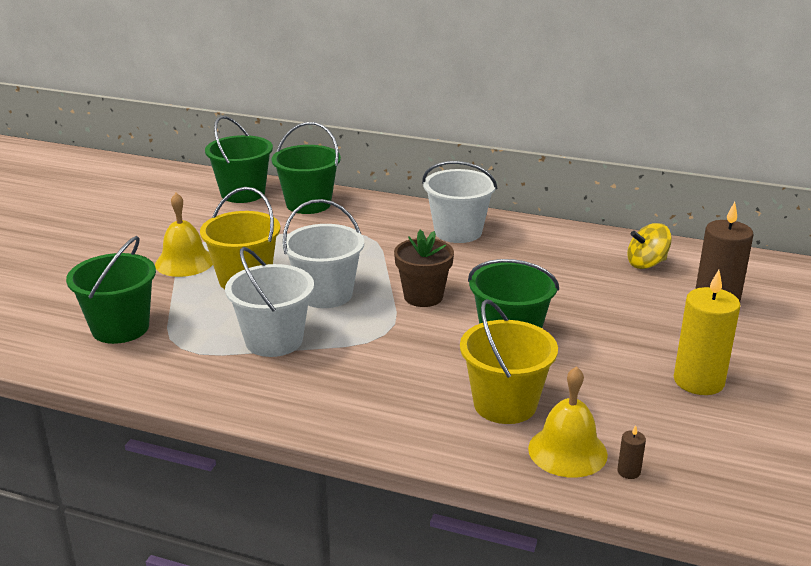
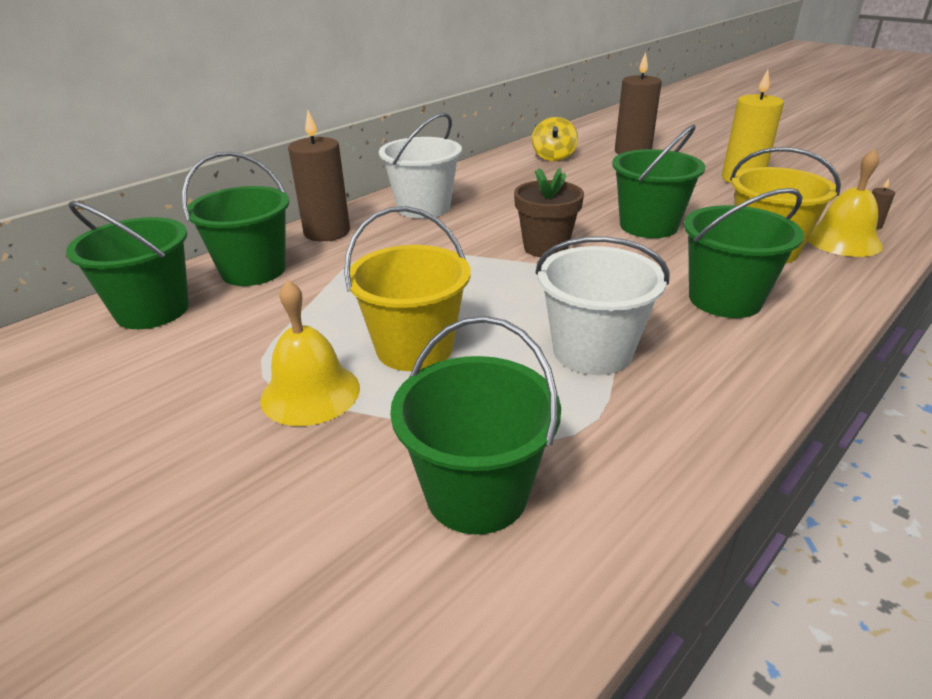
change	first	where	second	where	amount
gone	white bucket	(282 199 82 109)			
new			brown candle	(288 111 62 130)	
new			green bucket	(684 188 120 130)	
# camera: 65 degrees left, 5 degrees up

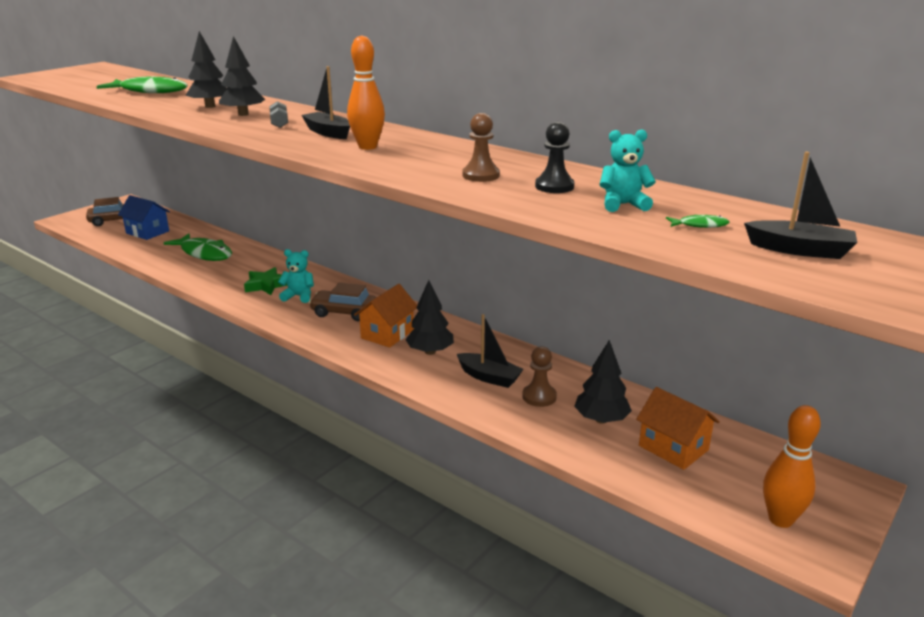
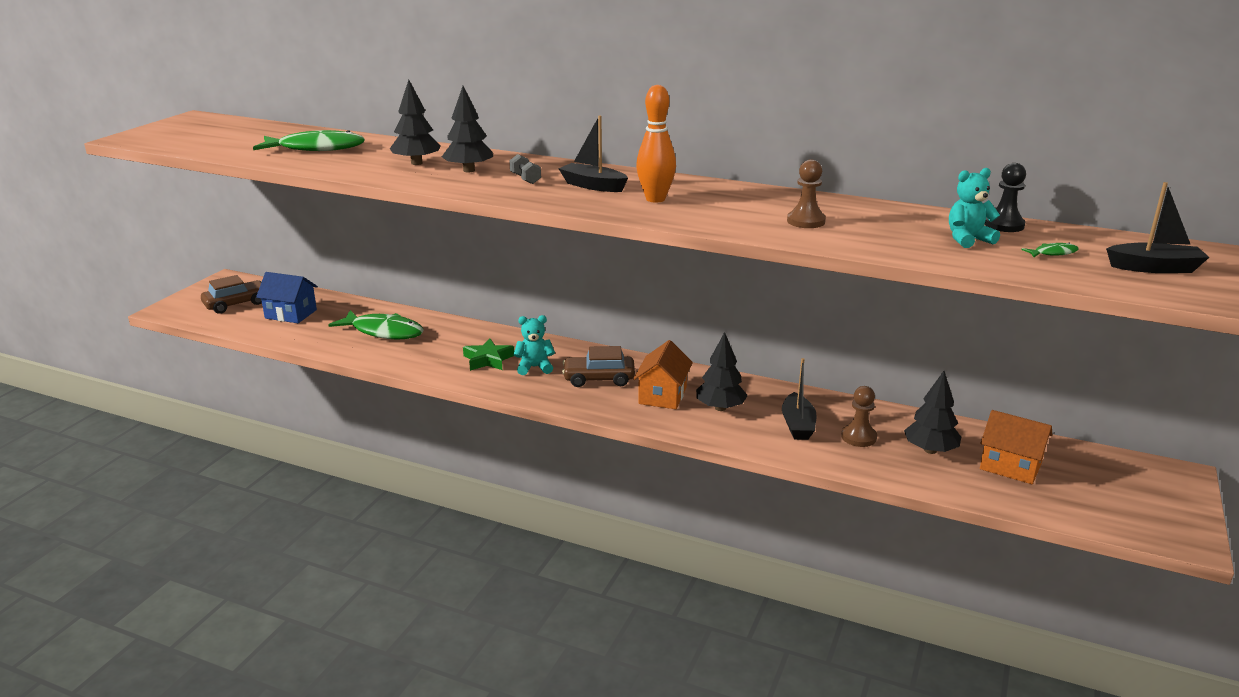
change	first	where	second	where	amount
rotated	jet-black sailboat	(457 314 67 74)		(782 358 35 82)	75 degrees clockwise
shifted	jet-black pawn	(535 122 39 71)		(985 163 41 69)	
gone	orange skittle	(763 405 58 123)			
# camera: 15 degrees left, 0 degrees up

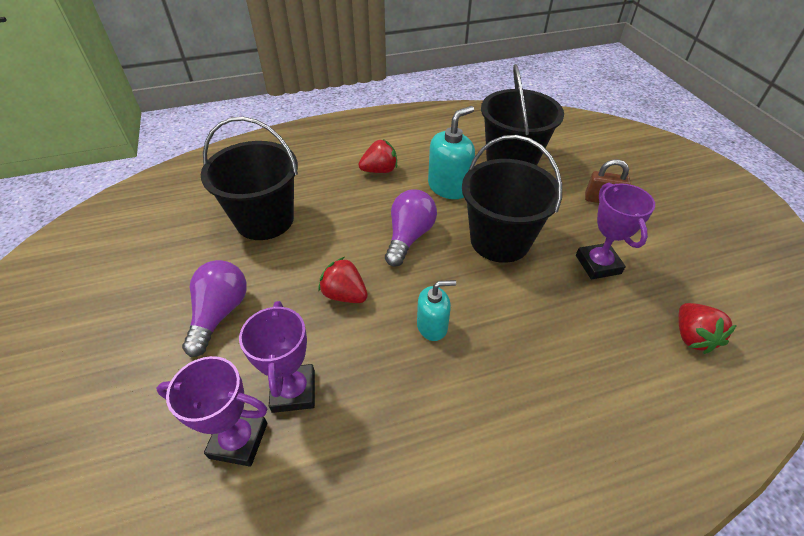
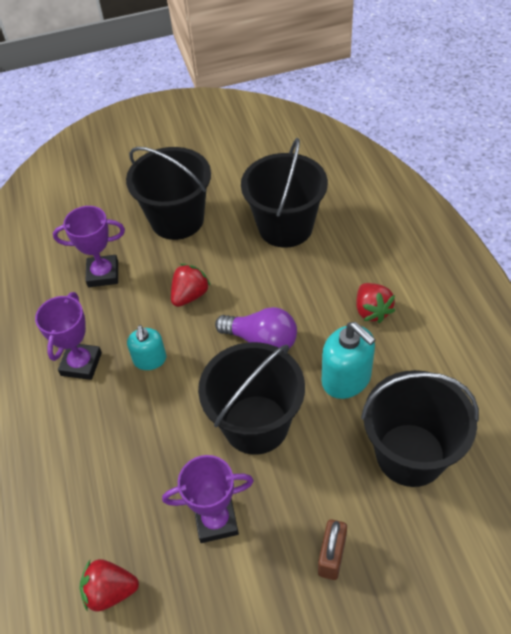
change	first	where	second	where	amount
shifted	purple award cup	(156 356 112 111)		(35 292 67 88)	
swapped	purple lightbulb	(182 260 64 97)	jet-black bucket	(126 147 85 93)	
# camera: 95 degrees right, 5 degrees up

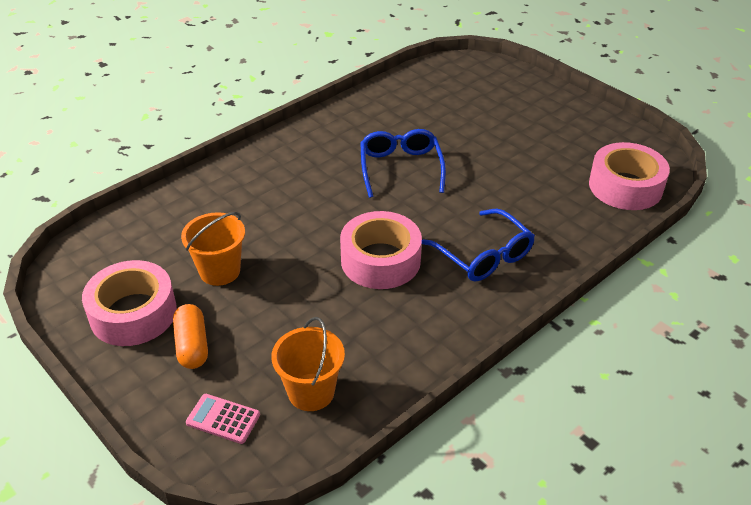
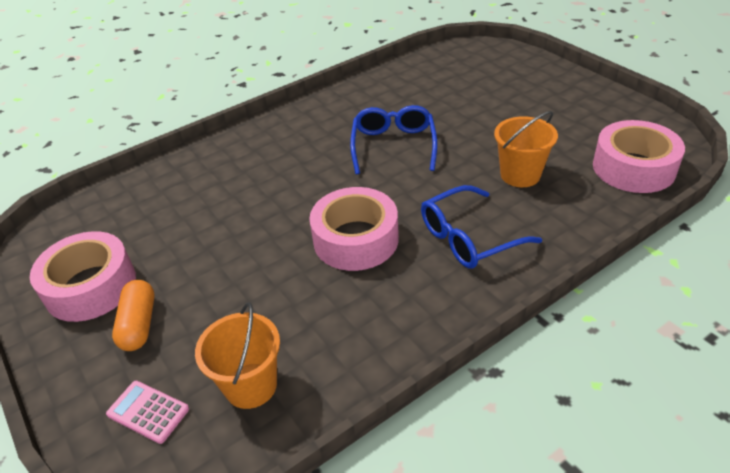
change	first	where	second	where	amount
shifted	orange bucket	(181 212 64 74)		(494 111 64 76)	
rotated	blue spectacles	(422 209 113 73)		(421 185 121 84)	90 degrees clockwise
# camera: 10 degrees right, 0 degrees up

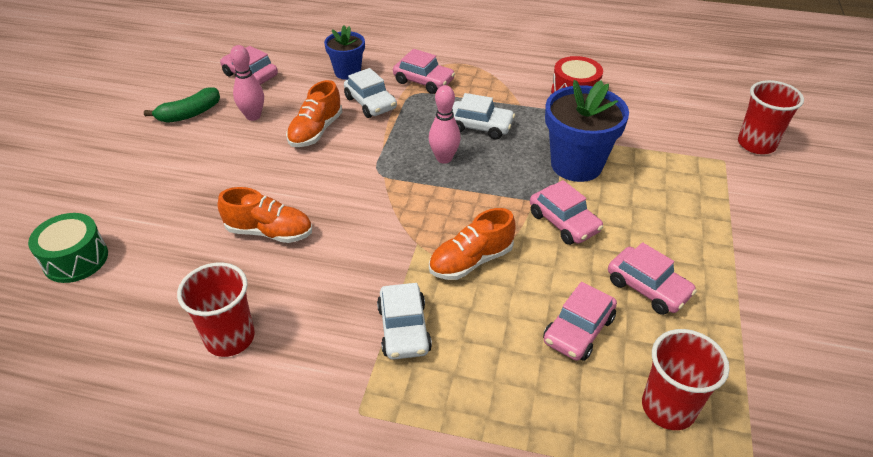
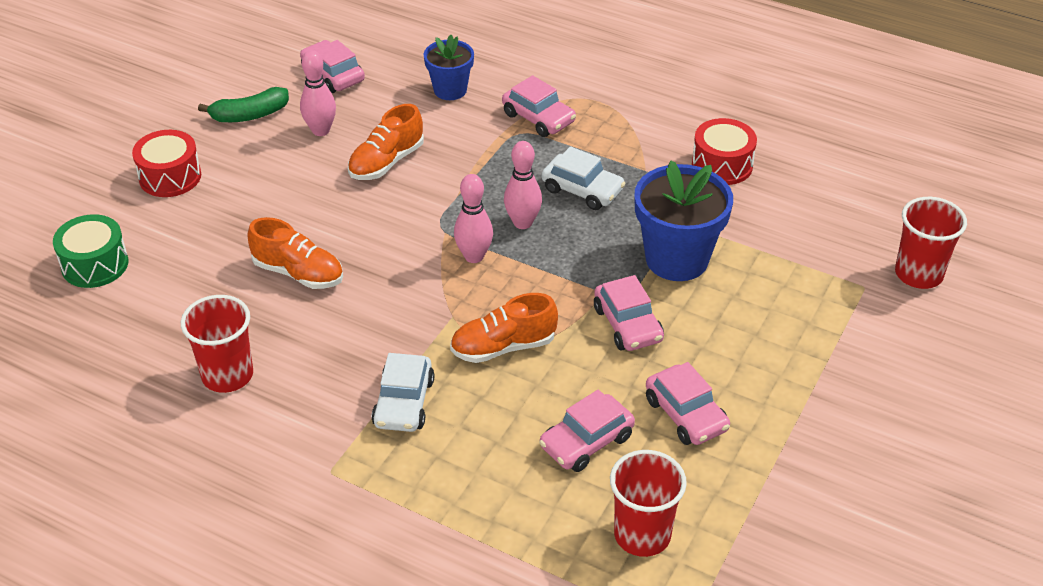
change	first	where	second	where	amount
gone	white toy car	(344 68 53 50)			
new			red drum	(132 130 69 67)	
new			pink skittle	(454 174 39 89)	
# camera: 15 degrees right, 0 degrees up

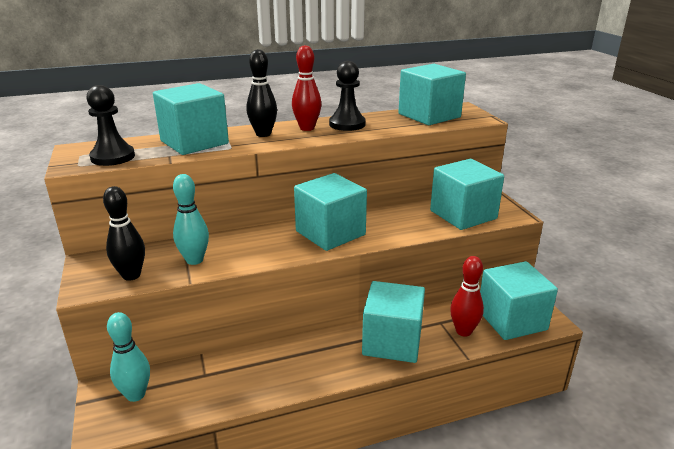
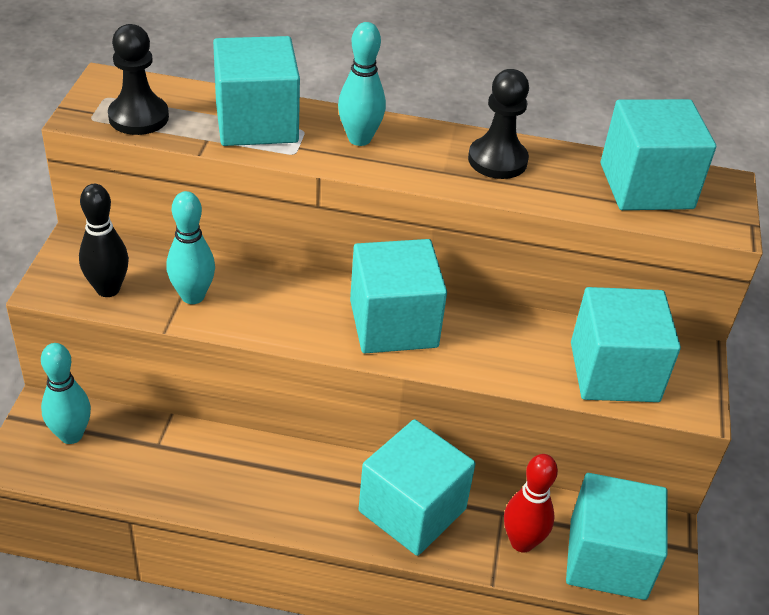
change	first	where	second	where	amount
repainted	jet-black skittle	(247 49 30 88)	turquoise skittle	(338 22 48 124)	
gone	red skittle	(292 45 29 86)			
# camera: 25 degrees right, 15 degrees up

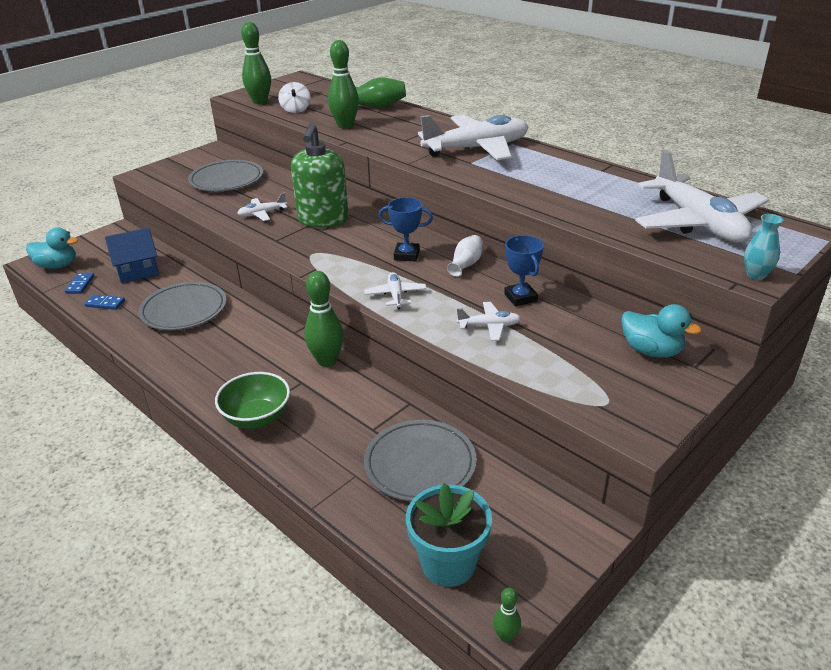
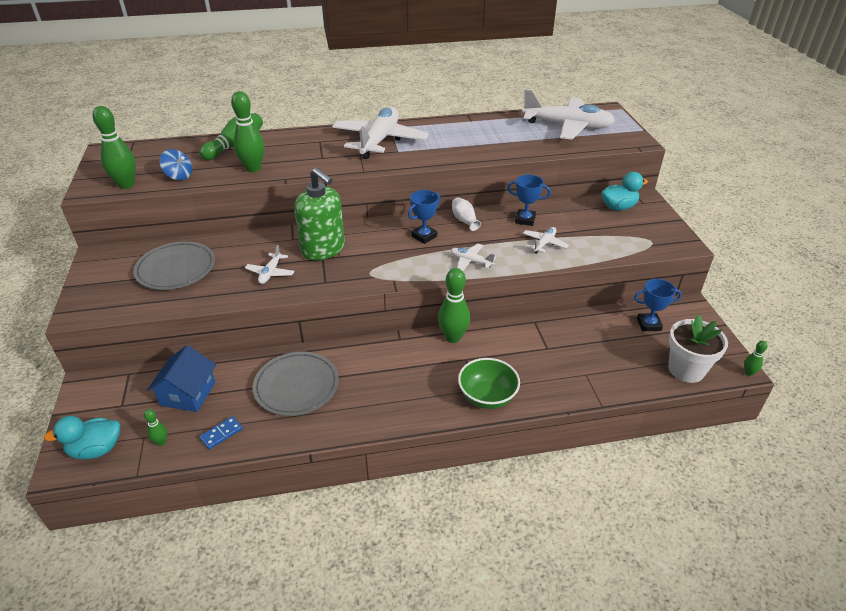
change	first	where	second	where	amount
rotated	turquoise rubber duck	(26 228 52 41)		(44 416 76 43)	150 degrees counterclockwise
swapped	blue domino	(65 273 29 21)	green skittle	(144 409 23 37)	
repainted	white spinning top	(278 82 33 31)	blue spinning top	(159 149 33 31)	
gone	grey plate	(364 420 113 82)			
repainted	turquoise potted plant	(406 483 86 104)	white potted plant	(668 315 60 68)	
gone	turquoise tall vase	(744 214 39 66)			
new			blue award cup	(634 279 48 52)	
# camera: 55 degrees left, 5 degrees up

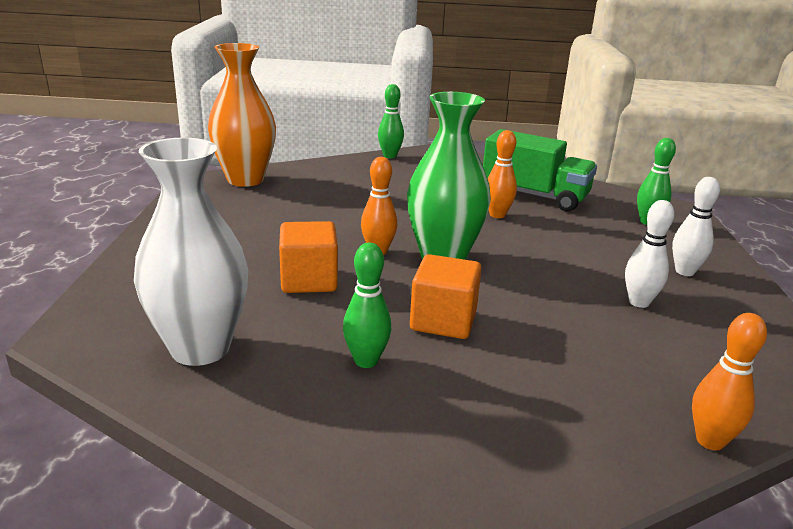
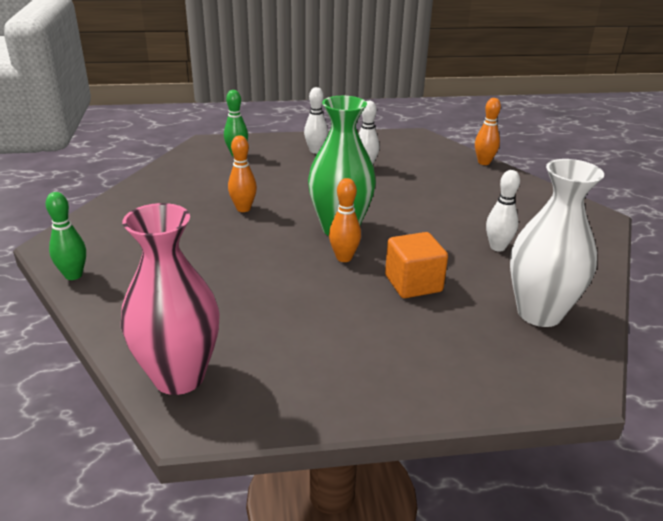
change	first	where	second	where	amount
repainted	orange tall vase	(208 43 68 144)	pink tall vase	(121 203 99 192)	
repainted	green skittle	(343 243 48 125)	white skittle	(486 170 34 81)	
gone	orange block	(410 254 72 85)			
gone	green truck	(483 129 114 82)			
# camera: 100 degrees left, 5 degrees up

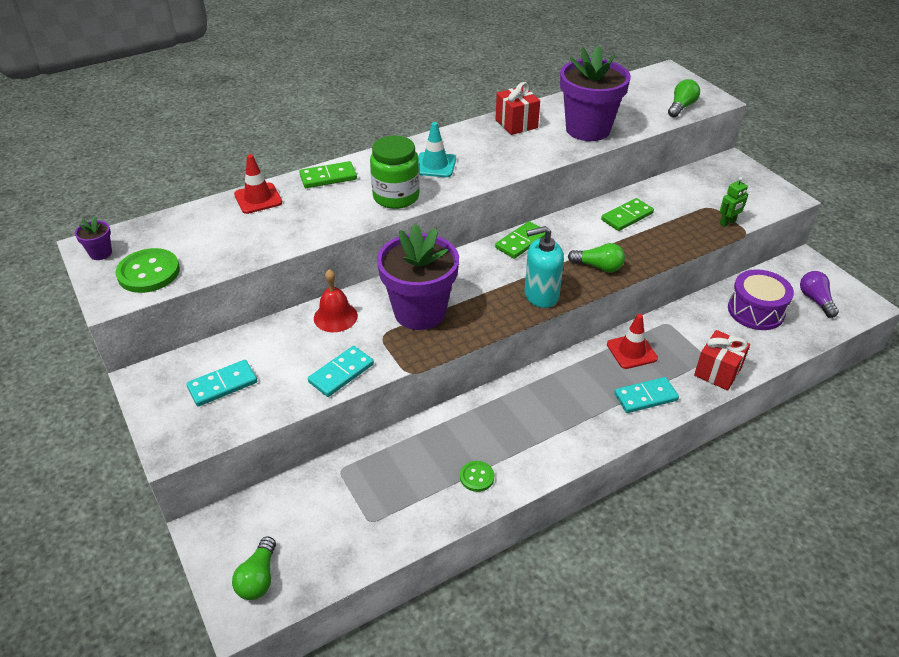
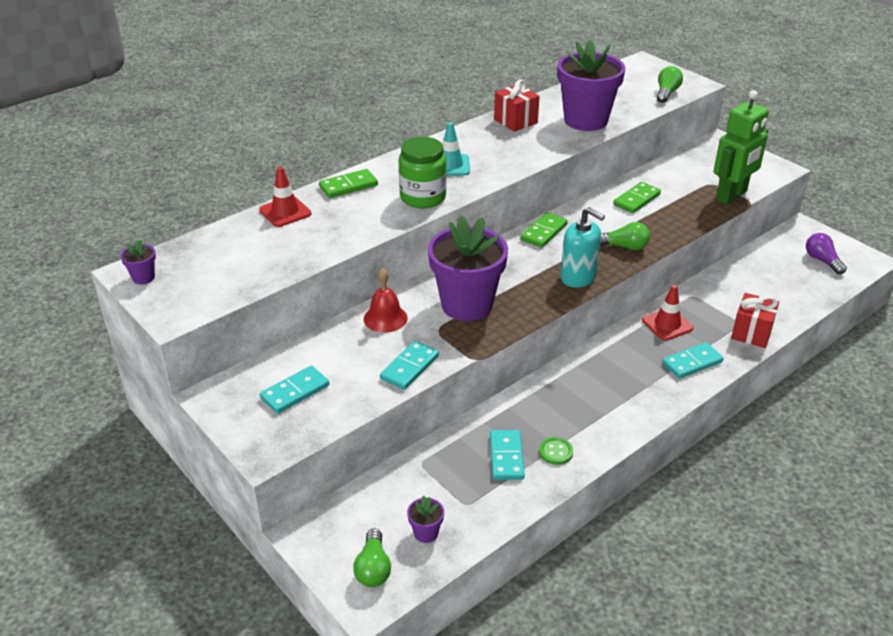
change	first	where	second	where	amount
gone	green button	(116 248 64 45)			
rotated	turquoise soap pump	(525 226 39 82)		(560 207 45 81)	120 degrees counterclockwise
scaled	green robot	(720 177 28 50)		(714 90 55 115)	x2.20
gone	purple drum	(728 269 66 61)			
new			purple potted plant	(407 495 37 48)	
new			turquoise domino	(490 430 35 50)	
# camera: 10 degrees left, 5 degrees down

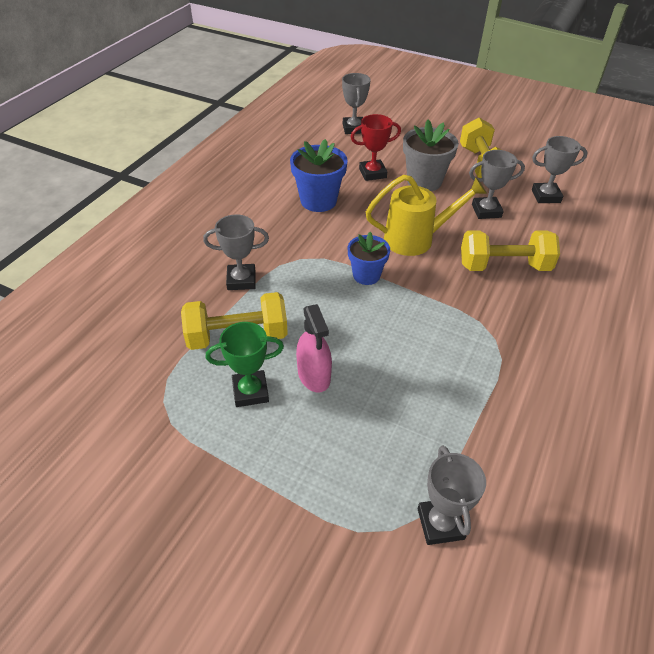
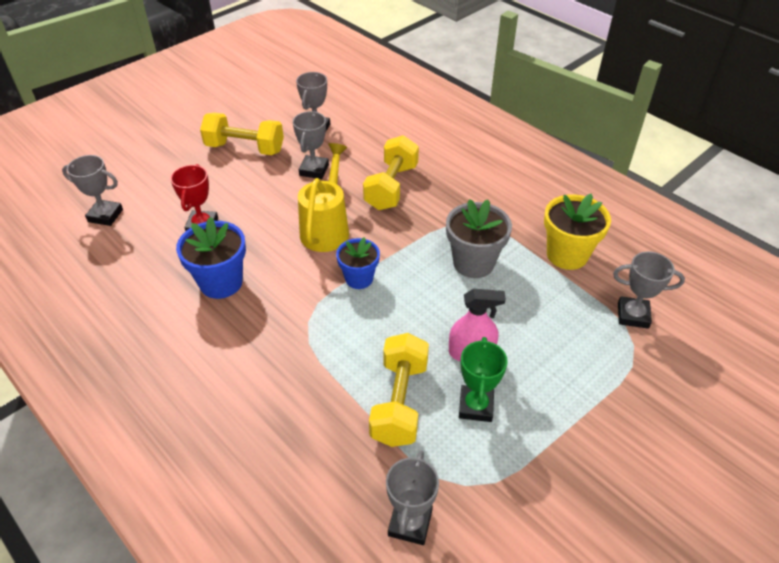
change	first	where	second	where	amount
shifted	grey award cup	(203 214 66 76)		(386 451 53 94)	
shifted	grey potted plant	(403 120 56 71)		(446 199 66 79)	
new			golden potted plant	(544 194 67 76)	
# camera: 70 degrees left, 0 degrees up

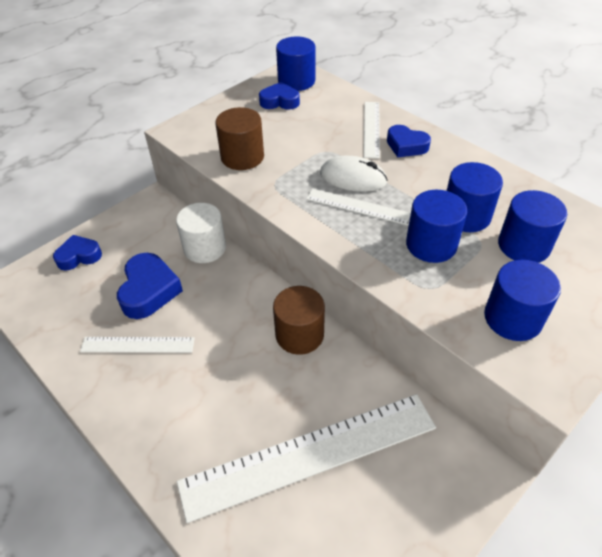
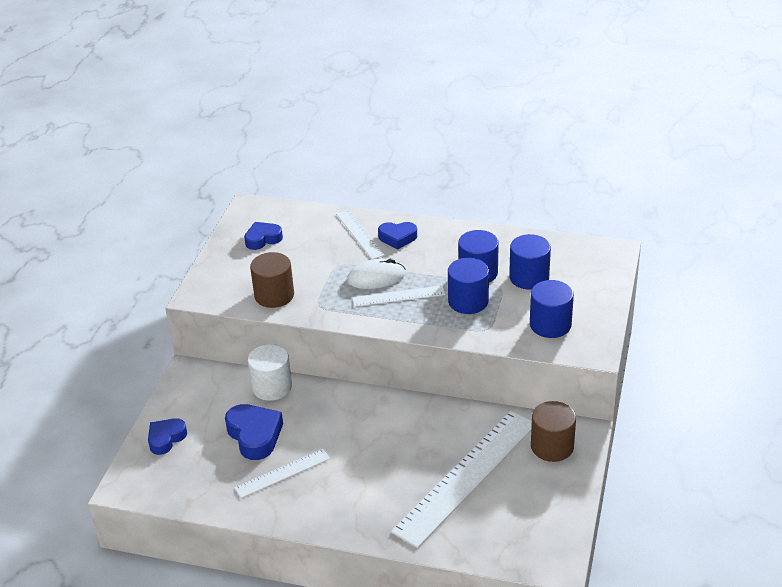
change	first	where	second	where	amount
shifted	brown cylinder shape	(273 286 52 69)		(531 401 45 61)	
gone	blue cylinder shape	(276 36 39 55)			
# camera: 30 degrees left, 10 degrees down

